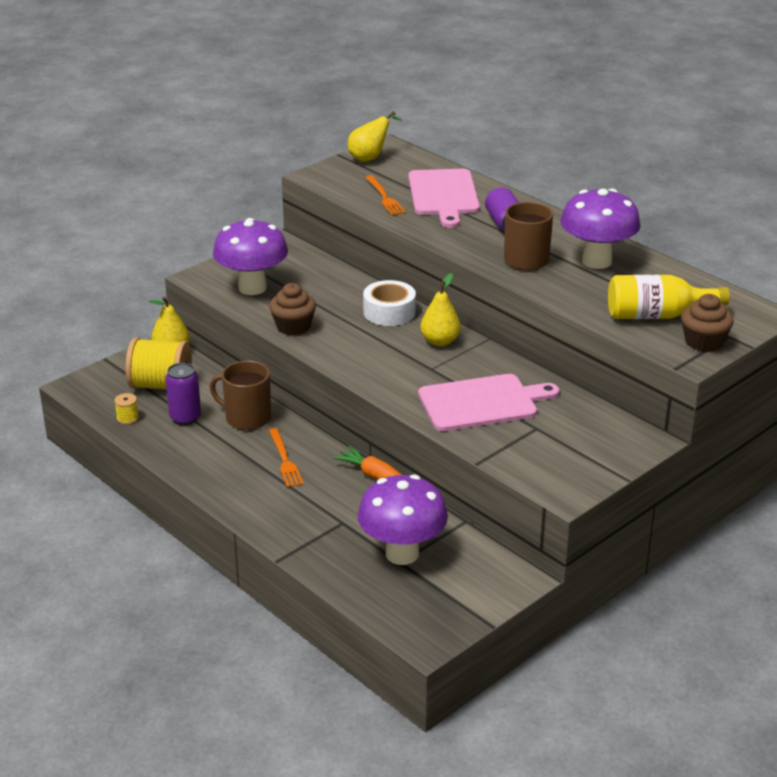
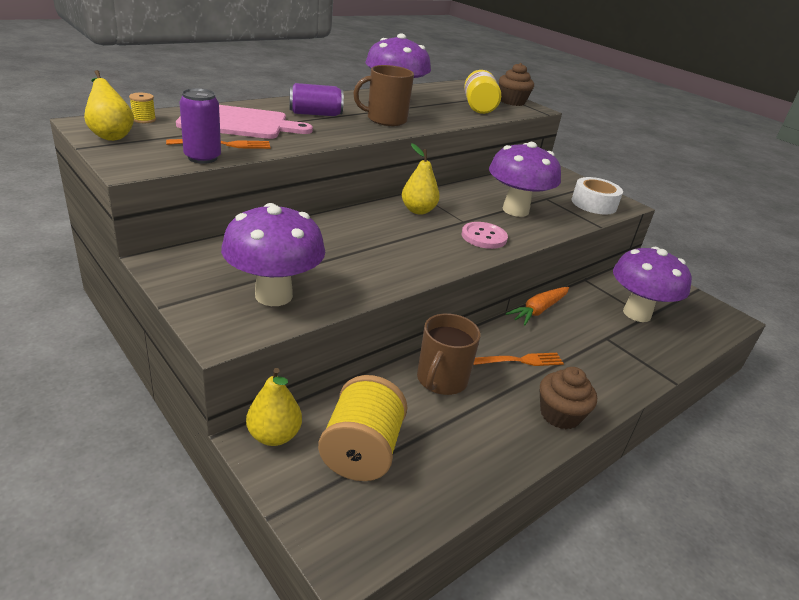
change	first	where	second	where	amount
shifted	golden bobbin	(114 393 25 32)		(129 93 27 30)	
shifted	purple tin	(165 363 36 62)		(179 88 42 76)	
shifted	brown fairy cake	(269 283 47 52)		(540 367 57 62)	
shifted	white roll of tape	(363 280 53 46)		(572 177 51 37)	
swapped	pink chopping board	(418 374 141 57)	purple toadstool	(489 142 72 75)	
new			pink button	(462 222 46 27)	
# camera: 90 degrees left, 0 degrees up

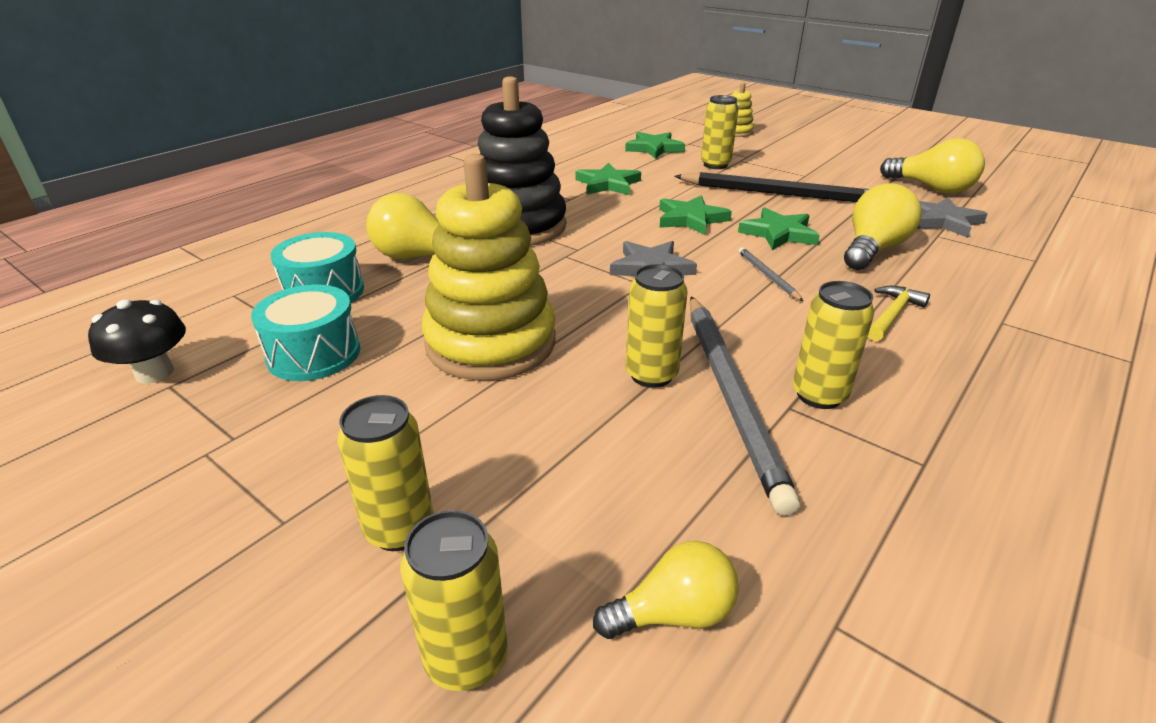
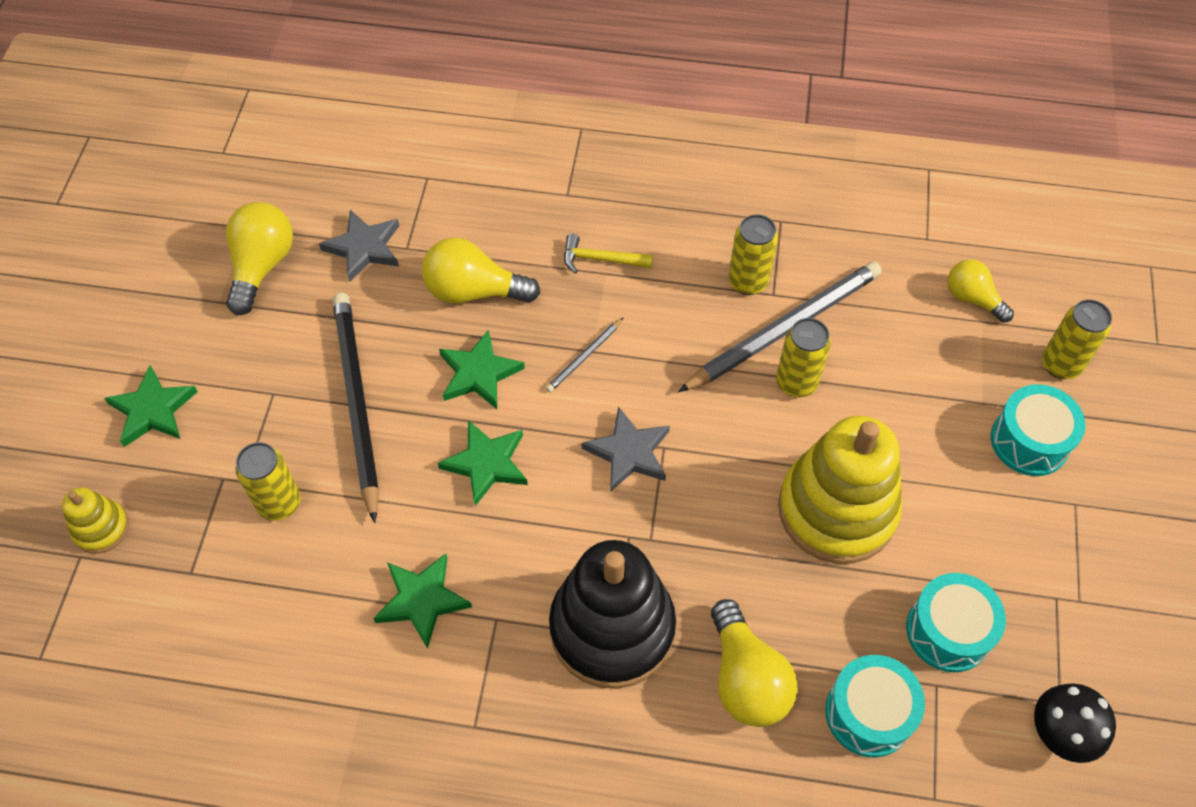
change	first	where	second	where	amount
swapped	golden tin	(338 395 96 156)	turquoise drum	(991 384 94 92)	
shifted	green five-pointed star	(625 132 60 27)		(104 366 94 81)	
# camera: 120 degrees left, 25 degrees up

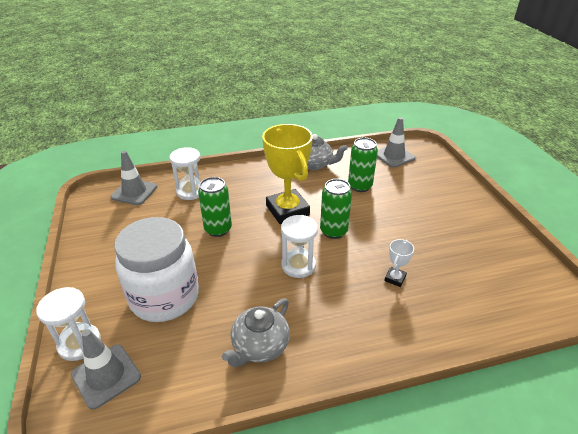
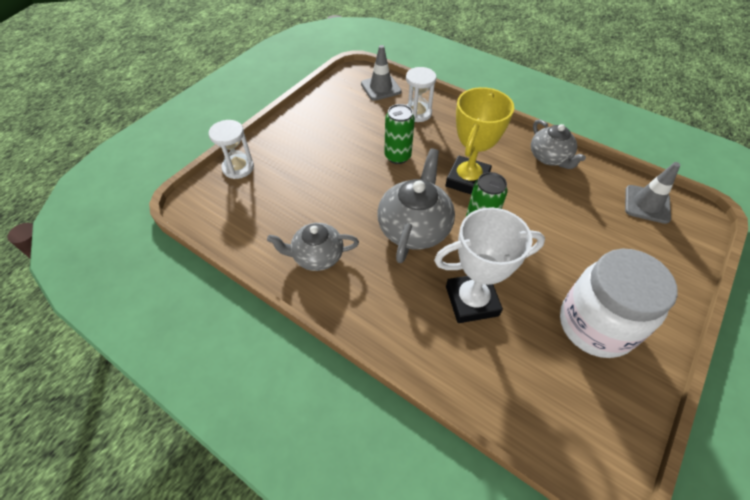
change	first	where	second	where	amount
gone	grey safety cone	(71 329 70 81)			
shifted	white preserve jar	(114 217 85 105)		(560 249 118 109)	
swapped	white sand timer	(281 215 37 63)	grey china teapot	(377 148 78 115)	
gone	green tin	(348 138 30 54)			
scaled	white award cup	(384 239 30 48)		(434 207 111 116)	x2.32
# camera: 50 degrees right, 15 degrees up

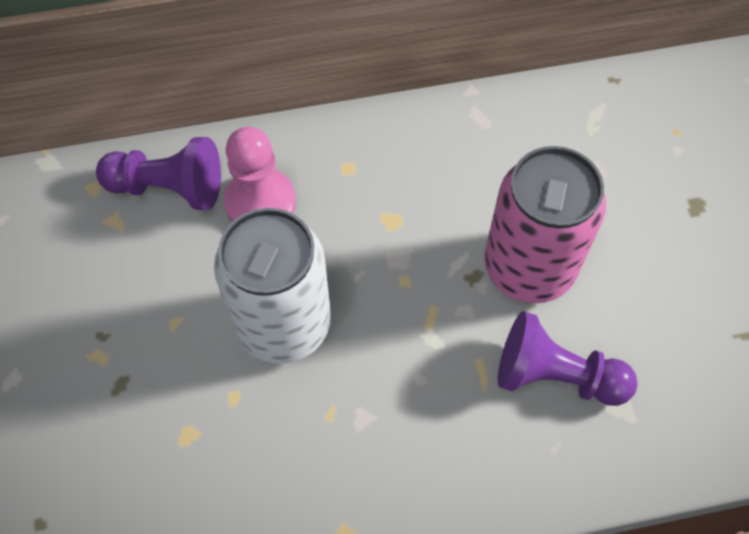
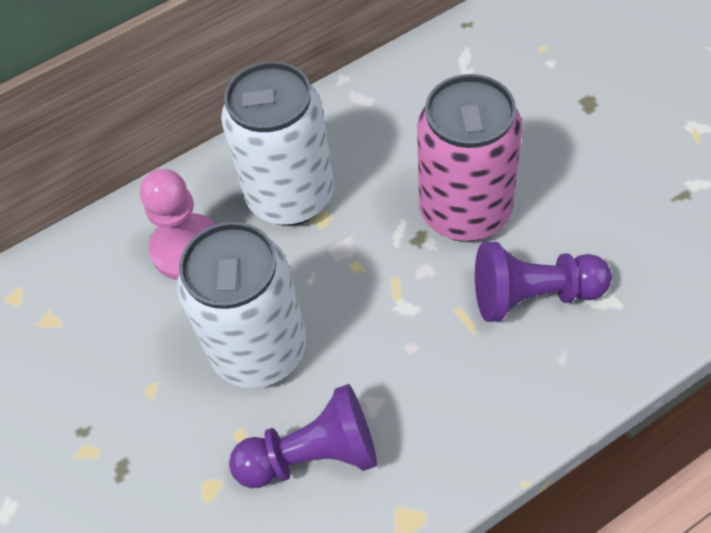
change	first	where	second	where	amount
shifted	purple pawn	(96 137 125 73)		(229 384 148 104)	
new			white tin	(221 61 113 165)	
# camera: 15 degrees left, 5 degrees down

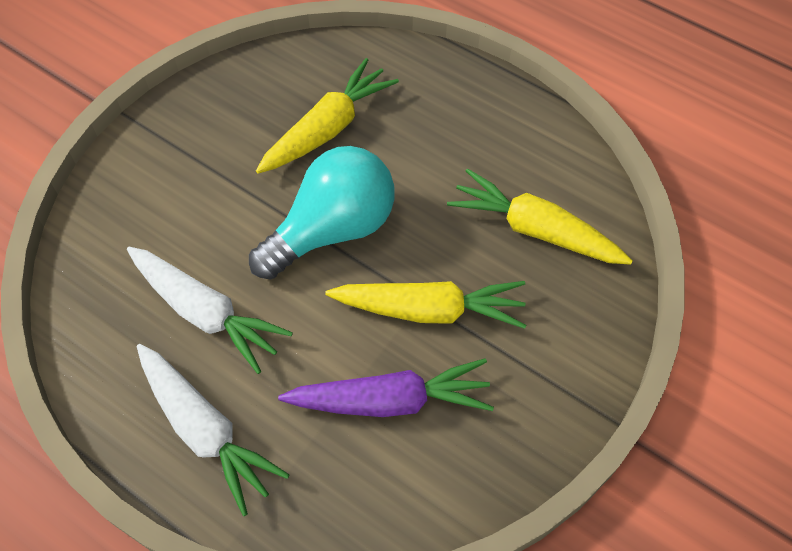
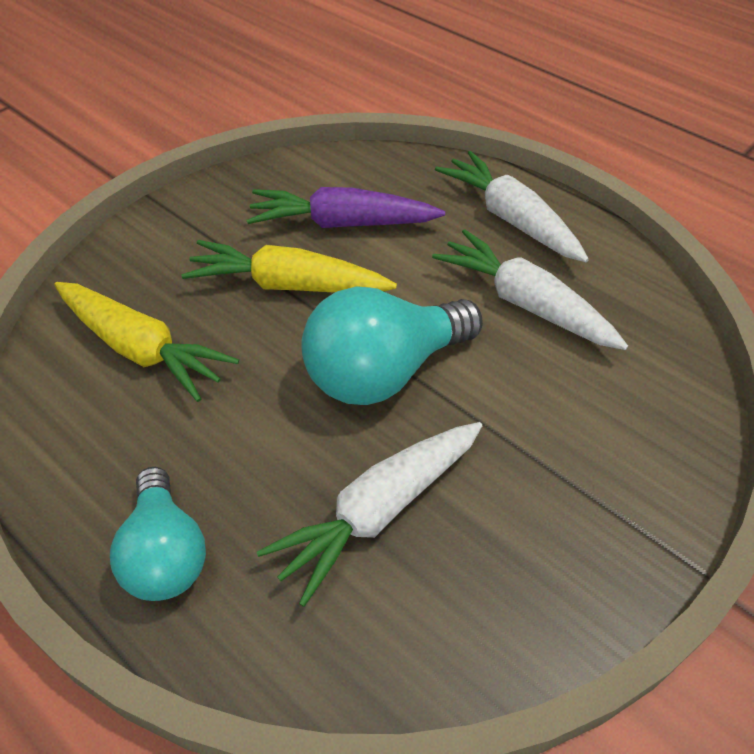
change	first	where	second	where	amount
repainted	golden carrot	(256 58 143 116)	white carrot	(257 422 225 185)	
new			turquoise lightbulb	(110 467 96 134)	
# camera: 175 degrees left, 10 degrees down

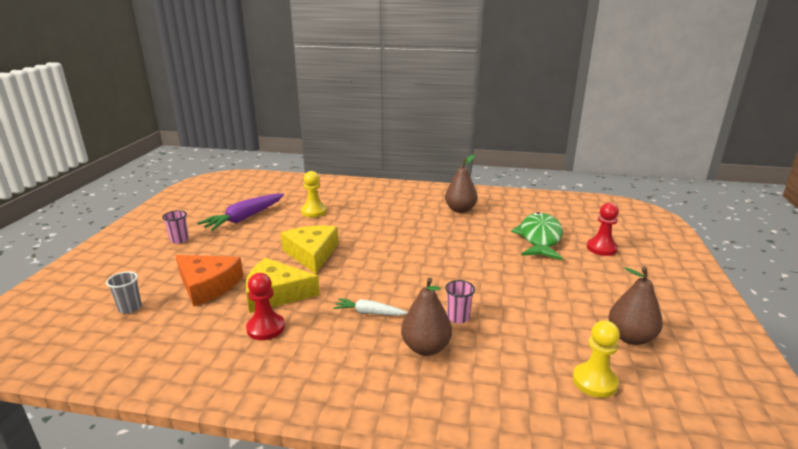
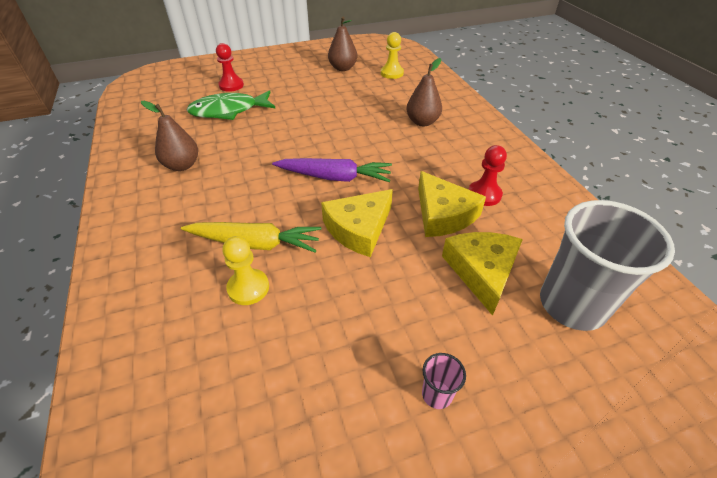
change	first	where	second	where	amount
scaled	grey tumbler	(106 271 36 43)		(540 200 135 131)	x2.47
repainted	orange cheese	(176 255 67 52)	golden cheese	(442 232 81 84)	
shifted	purple carrot	(197 194 87 37)		(272 158 120 24)	
gone	white carrot	(333 298 75 18)			
gone	pink tumbler	(445 280 30 44)			
new			golden carrot	(181 222 140 31)	
# camera: 120 degrees left, 20 degrees up

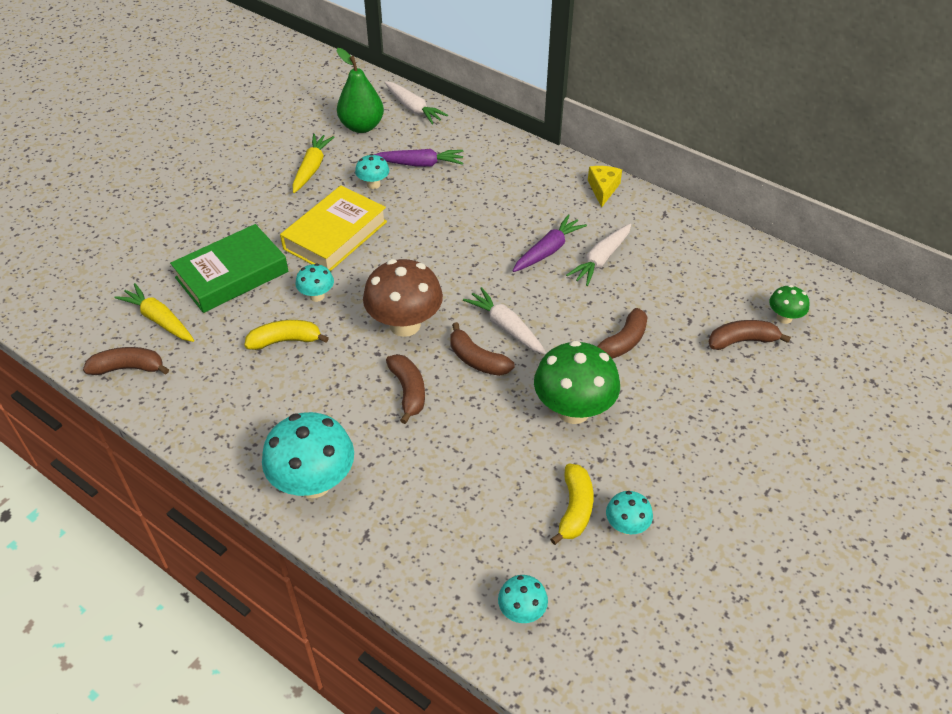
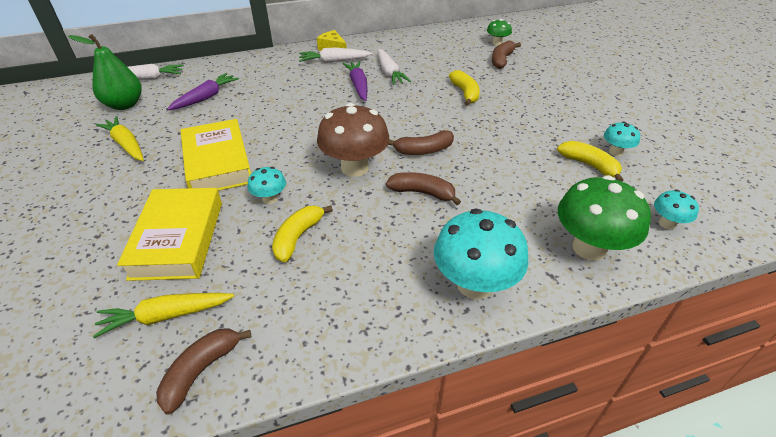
change	first	where	second	where	amount
repainted	green hardback	(170 224 118 89)	golden hardback	(117 188 105 93)	
gone	turquoise toadstool	(355 154 34 35)			
shifted	white carrot	(463 287 84 68)		(299 48 73 15)	
shifted	green toadstool	(534 340 86 84)		(558 175 93 86)	
repainted	brown banana fruit	(597 308 50 51)	golden banana fruit	(449 70 31 36)	
# camera: 55 degrees left, 5 degrees down

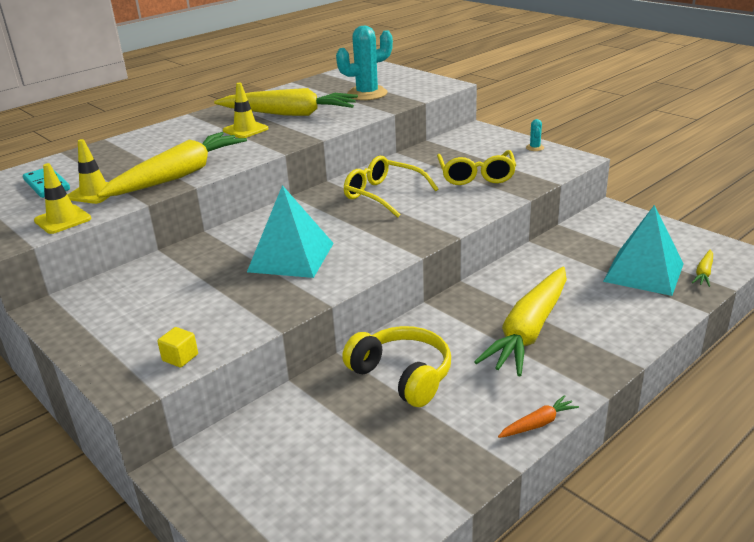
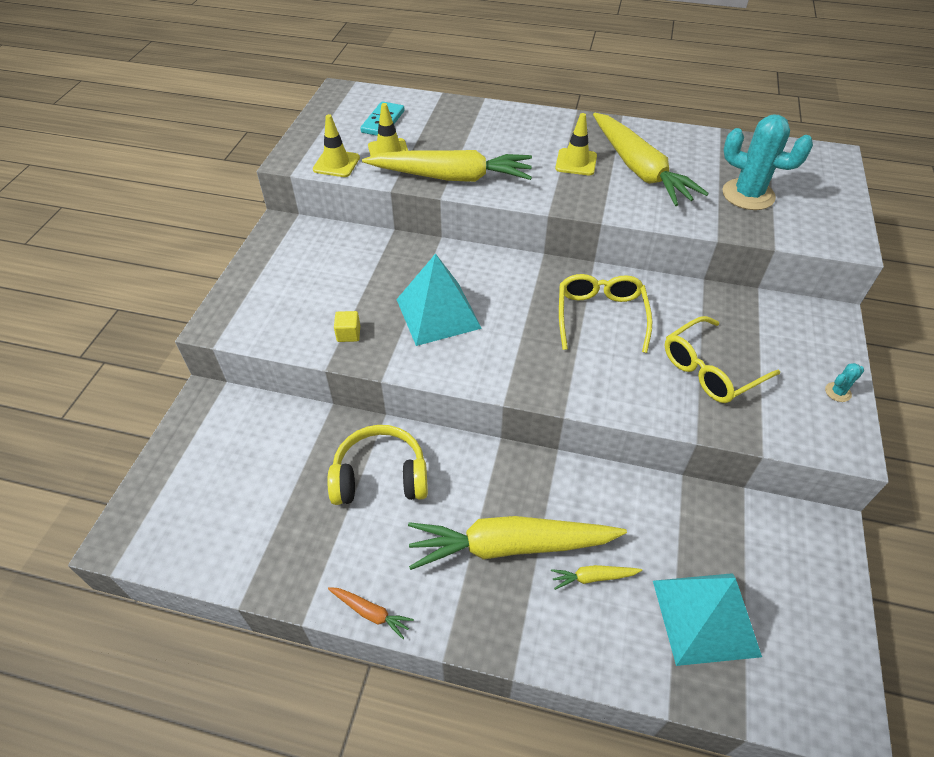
change	first	where	second	where	amount
shifted	golden block	(157 327 41 41)		(334 311 26 31)	
rotated	golden headset	(342 326 109 81)		(327 425 101 80)	105 degrees counterclockwise
shifted	golden carrot	(692 250 21 37)		(551 565 91 25)	
# camera: 55 degrees right, 20 degrees up

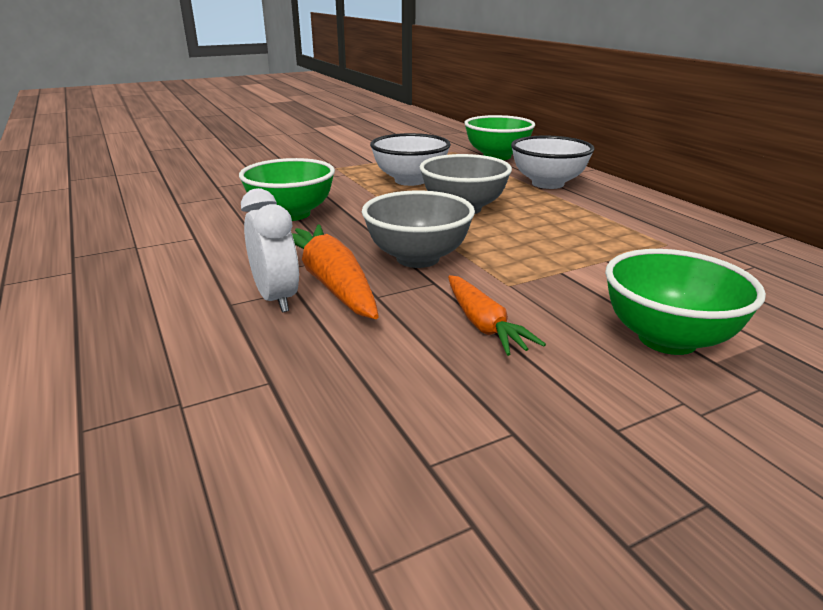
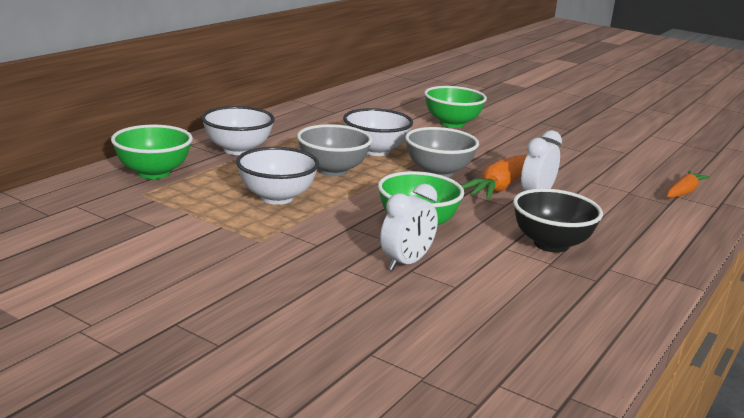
change	first	where	second	where	amount
shifted	orange carrot	(448 275 98 81)		(667 171 43 27)	
new			white bowl	(343 108 70 48)	
new			white alarm clock	(380 184 58 86)	
new			jet-black bowl	(513 189 90 64)	
# camera: 120 degrees left, 5 degrees down

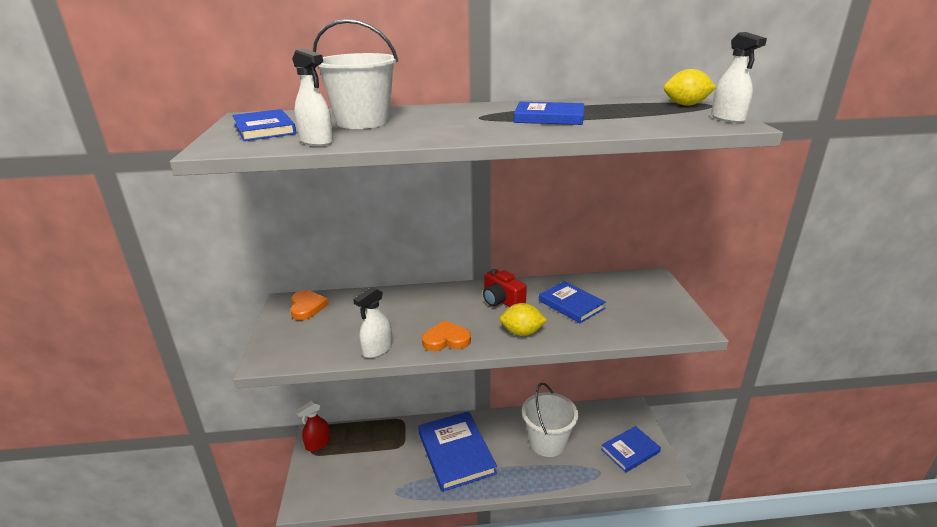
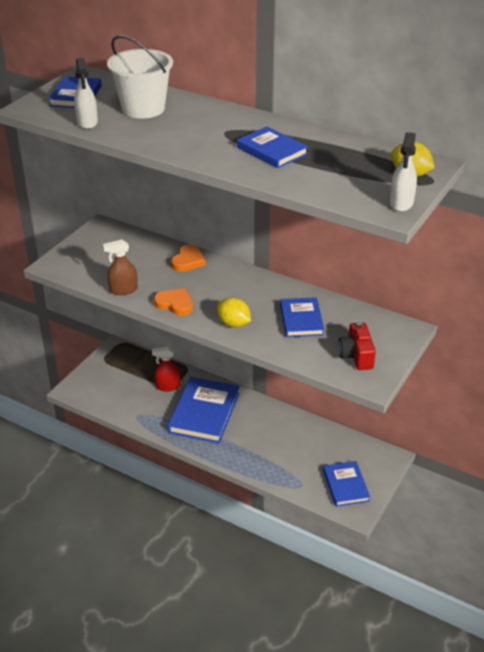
change	first	where	second	where	amount
shifted	orange love heart	(290 290 39 30)		(171 244 34 28)	
shifted	red spray bottle	(295 401 36 50)		(152 347 28 44)	
repainted	white spray bottle	(353 287 39 71)	brown spray bottle	(103 240 35 55)	
shifted	red camera	(483 269 44 38)		(338 322 38 48)	
gone	white bucket	(522 383 56 74)			
rotated	blue hardback	(601 426 60 47)		(323 461 47 46)	75 degrees clockwise
# camera: 35 degrees right, 10 degrees up

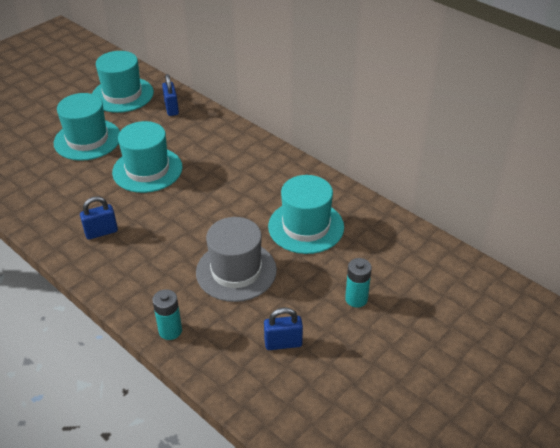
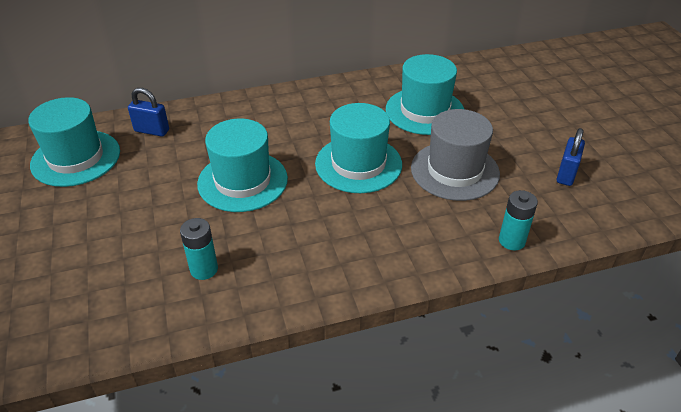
change	first	where	second	where	amount
shifted	turquoise top hat	(54 93 66 68)		(315 103 87 90)	
gone	blue small lock	(80 196 38 44)			
shifted	turquoise AA battery	(345 258 27 50)		(180 218 38 62)	
# camera: 60 degrees left, 0 degrees up

